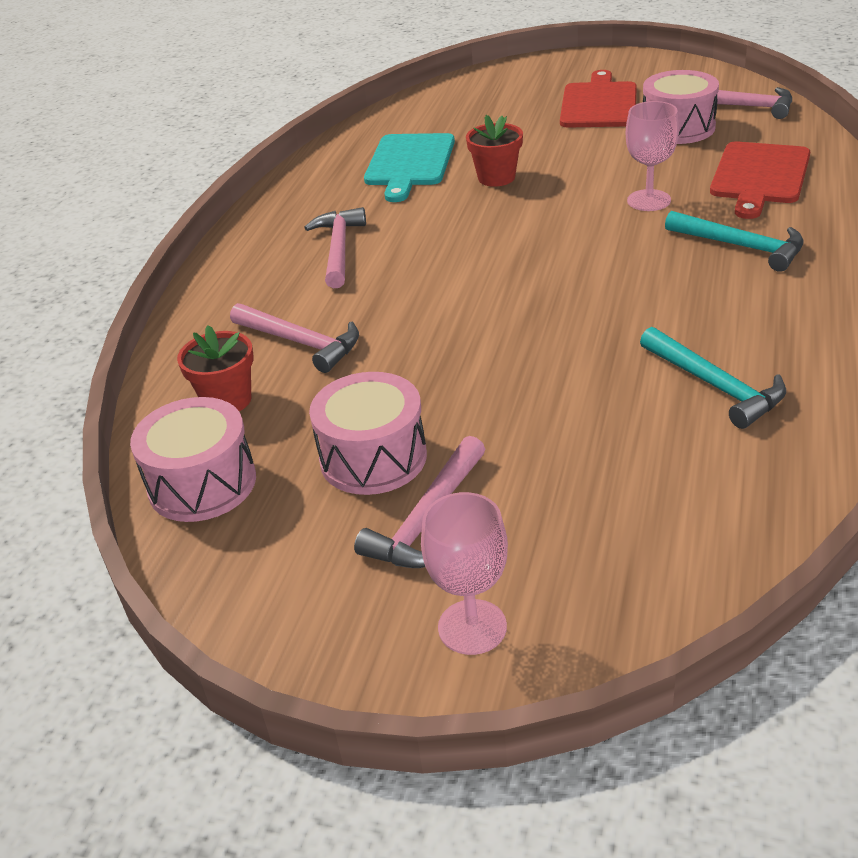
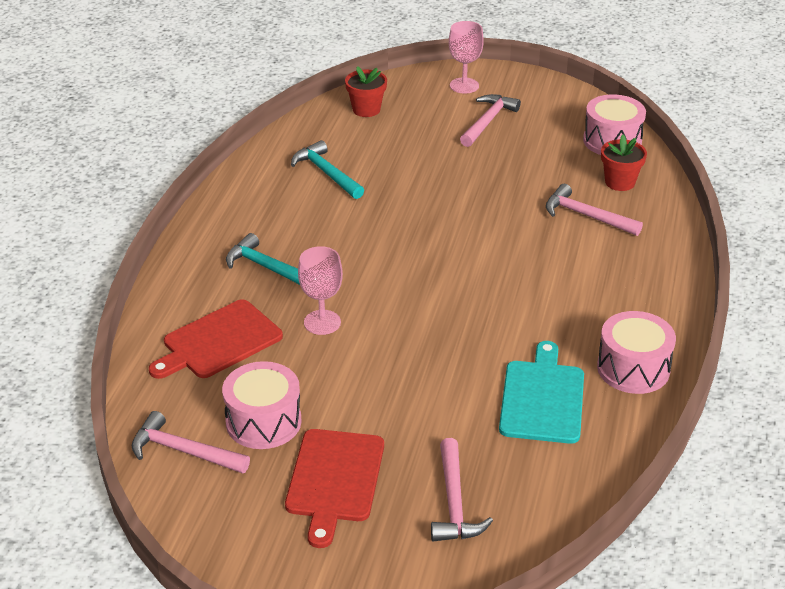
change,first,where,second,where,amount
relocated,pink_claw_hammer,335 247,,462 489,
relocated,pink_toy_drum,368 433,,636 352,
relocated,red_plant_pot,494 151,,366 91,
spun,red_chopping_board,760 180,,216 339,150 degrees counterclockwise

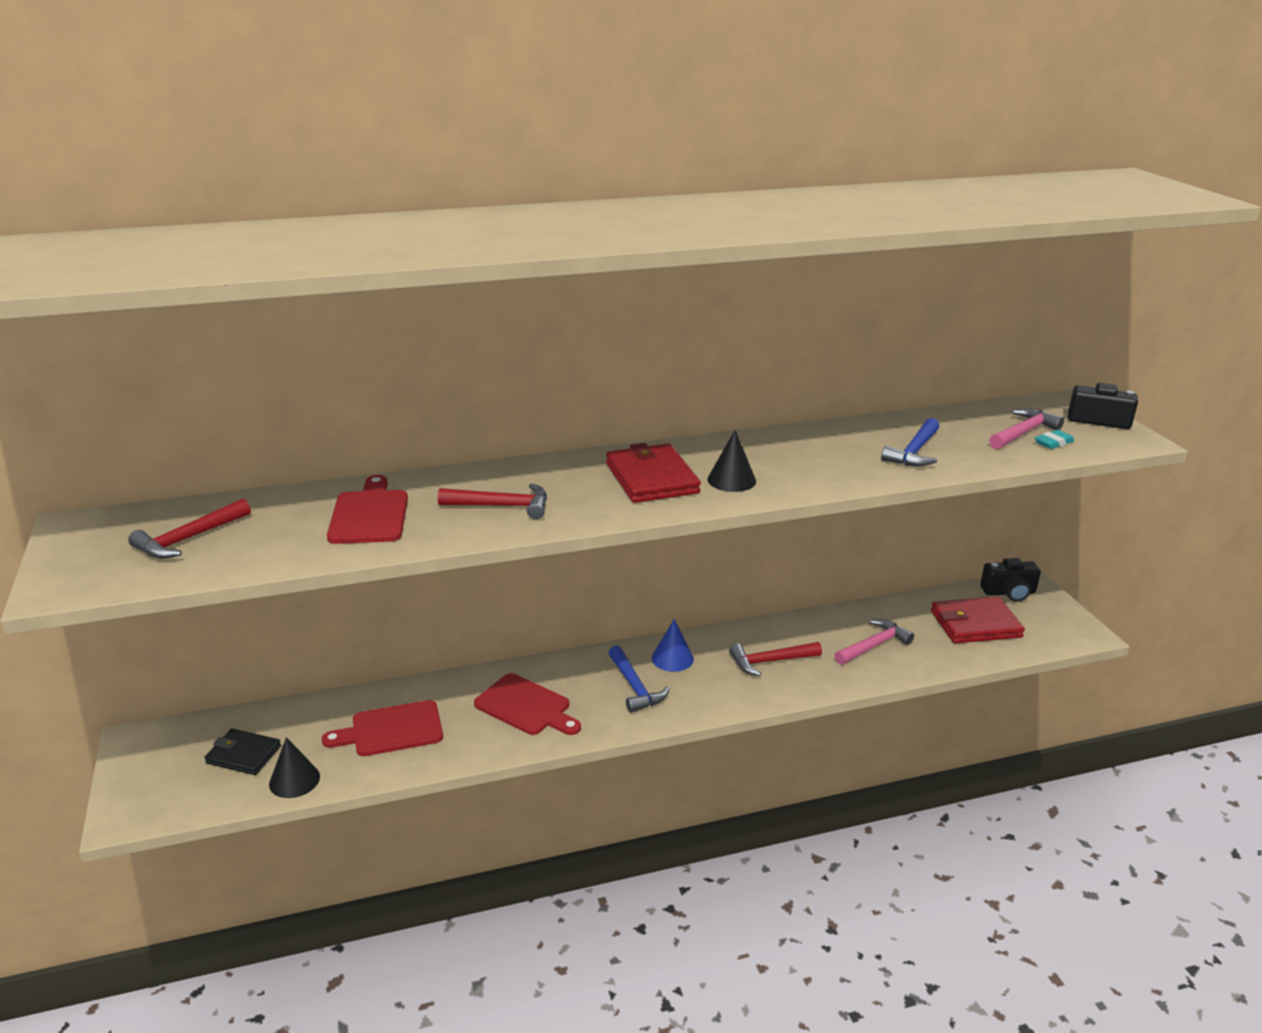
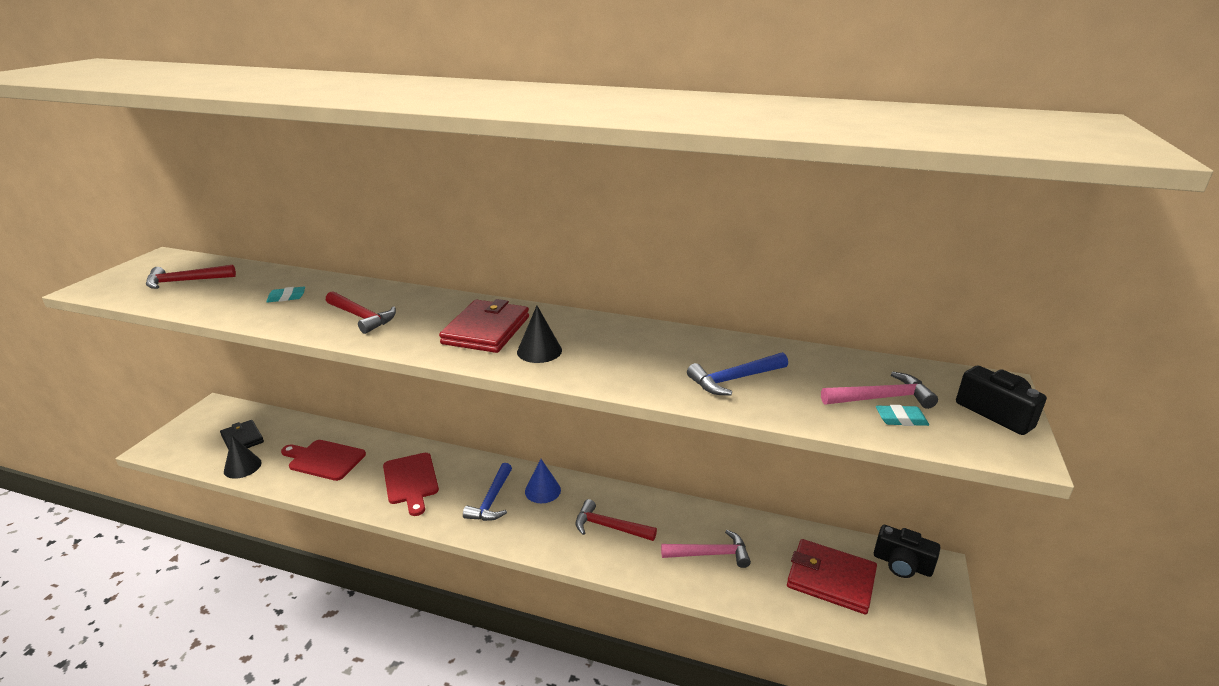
change,first,where,second,where,amount
exchanged,red_chopping_board,367 509,aqua_gum_eraser,285 294,

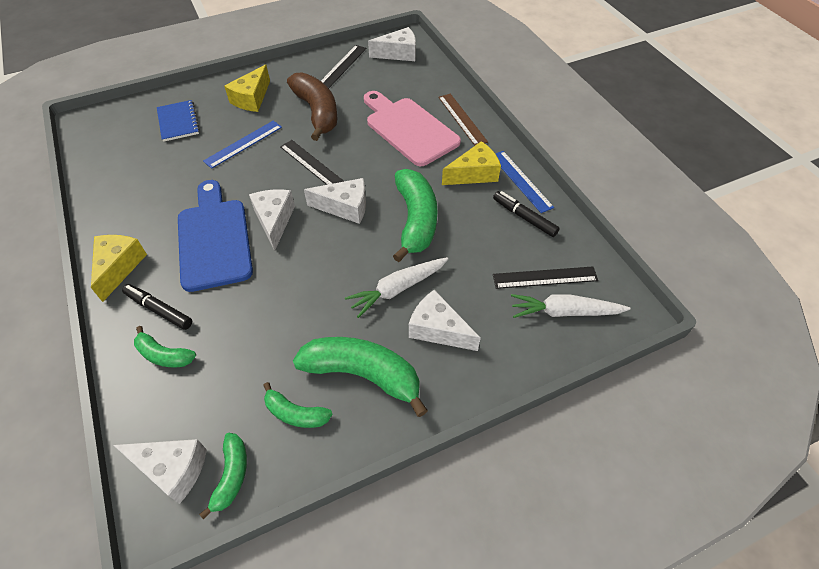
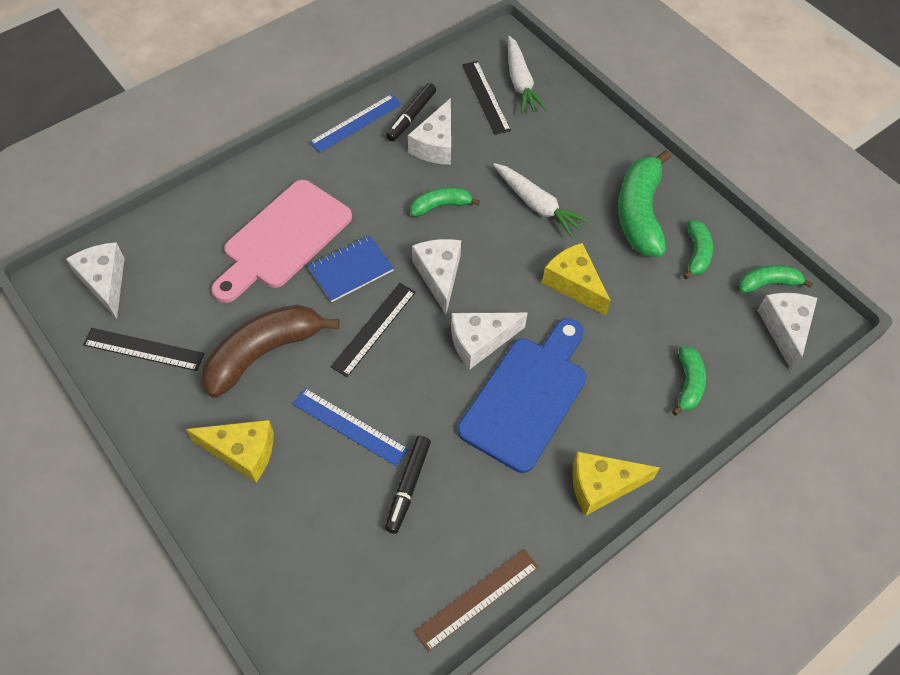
change,first,where,second,where,amount
relocated,ebony_marker,157 307,,408 485,
relocated,royal_blue_exercise_book,178 121,,351 268,
relocated,pure_white_cheese_wedge,445 320,,429 131,
relocated,dark_brown_straightedge,463 120,,476 600,
relocated,yellow_cheese_wedge,471 163,,576 279,
spun,royal_blue_chopping_board,215 236,,522 395,150 degrees clockwise
size,emerald_banana,415 215,,445 202,x0.54

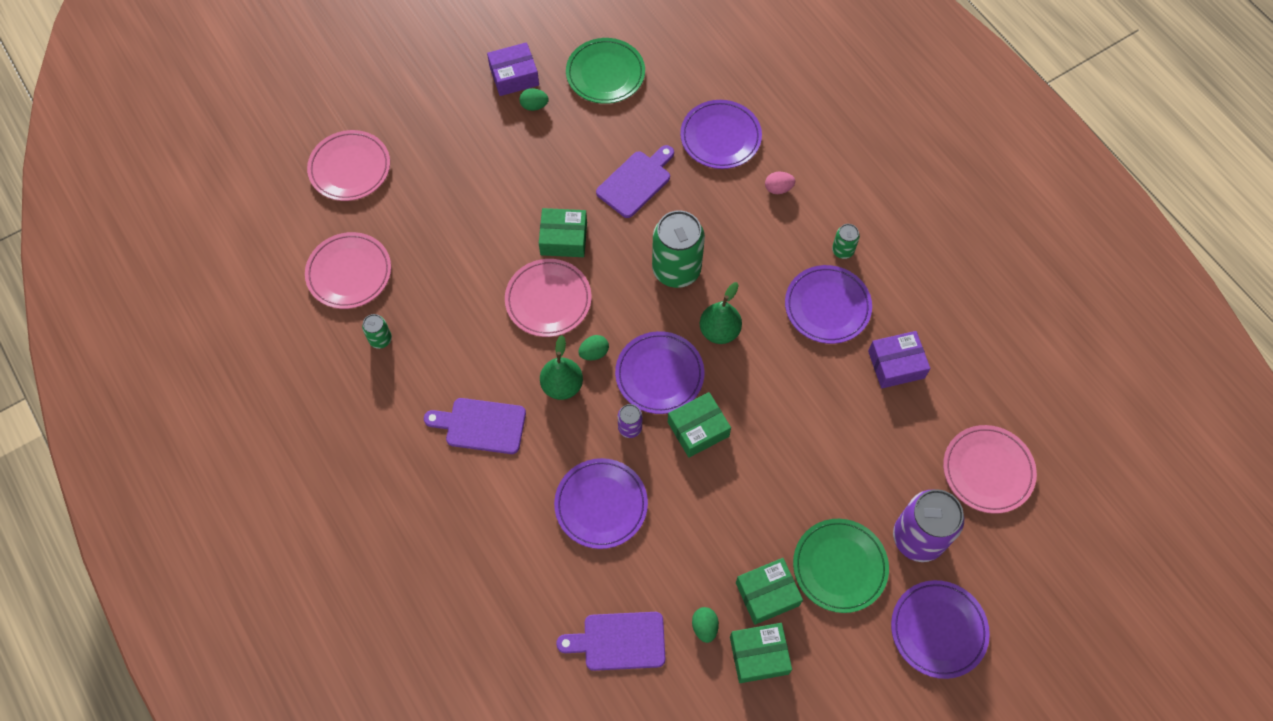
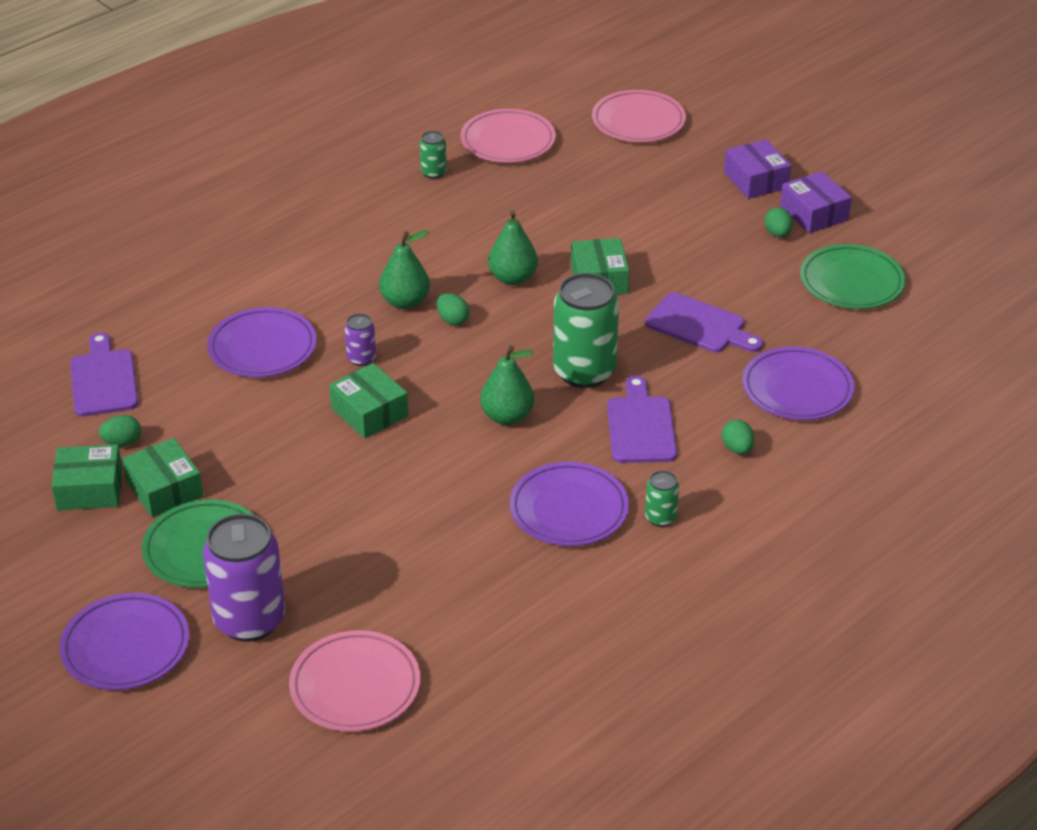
change,first,where,second,where,amount
missing,royal_purple_dinner_plate,659 372,,,
relocated,royal_purple_chopping_board,475 426,,642 419,
relocated,royal_purple_parcel,899 359,,757 169,
exchanged,pink_dinner_plate,548 298,emerald_pear,513 247,
colour,pink_toy_egg,780 183,emerald_toy_egg,738 436,
spun,emerald_parcel,761 653,,87 477,75 degrees counterclockwise

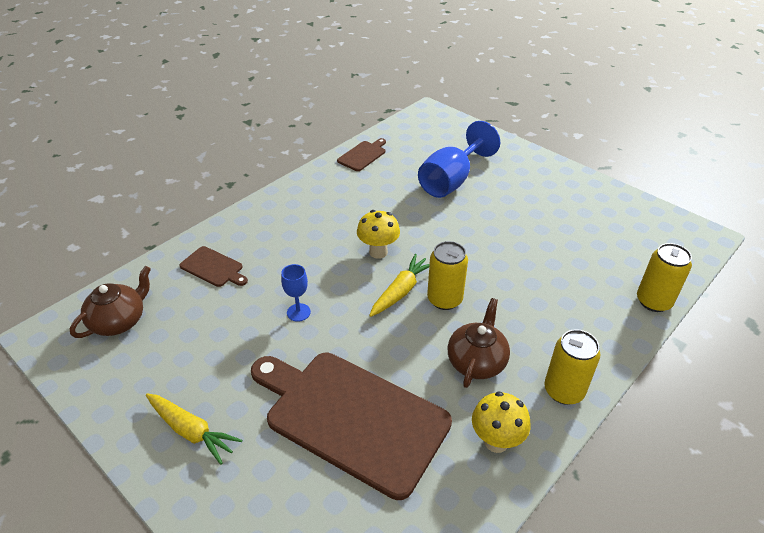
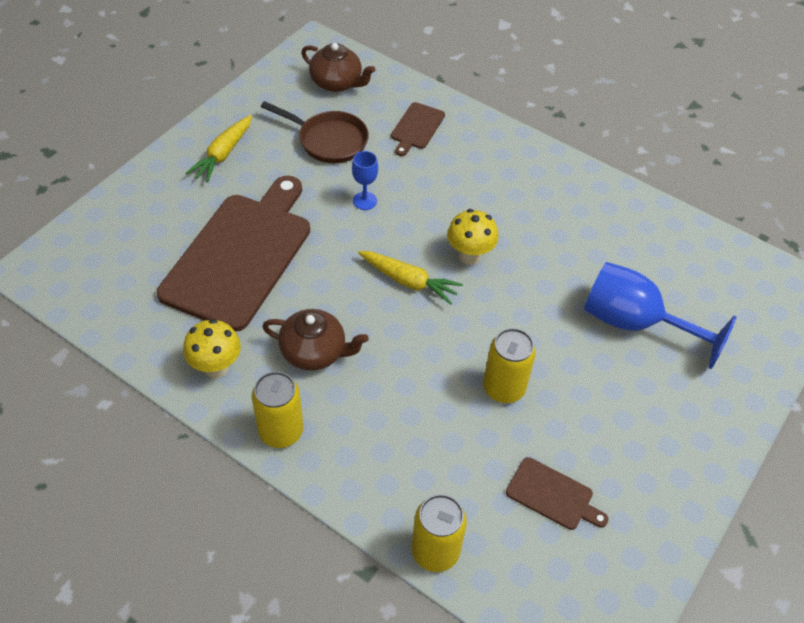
change,first,where,second,where,amount
appeared,,,dark_brown_pan,315 132,
relocated,dark_brown_chopping_board,361 154,,557 493,
relocated,yellow_can,447 275,,509 365,

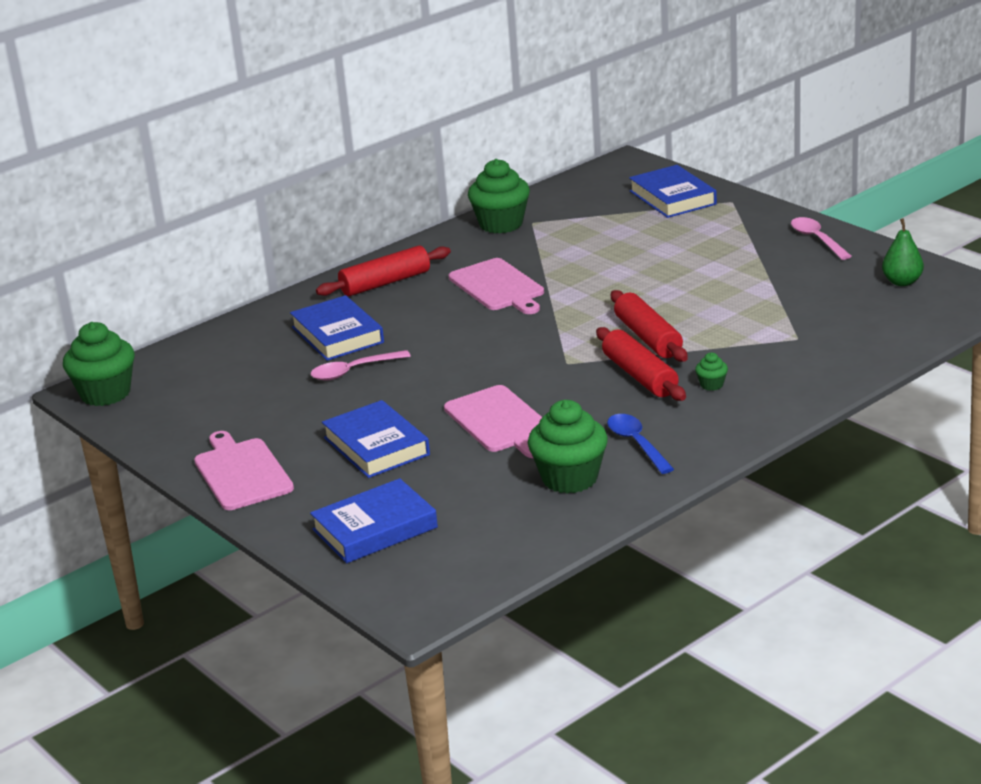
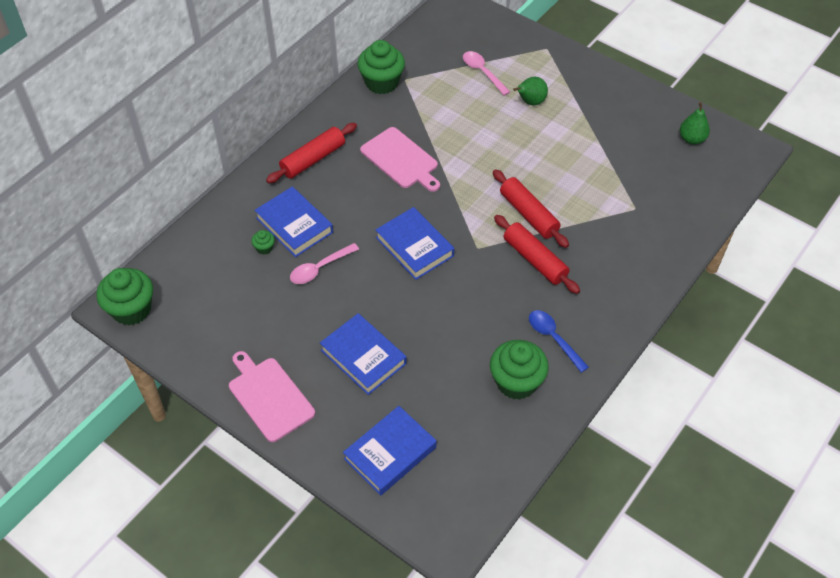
change,first,where,second,where,amount
missing,pink_chopping_board,493 421,,,
appeared,,,emerald_pear,530 91,
relocated,royal_blue_hardcover,673 191,,414 243,
relocated,emerald_fairy_cake,711 371,,263 242,
relocated,pink_teaspoon,821 238,,486 73,

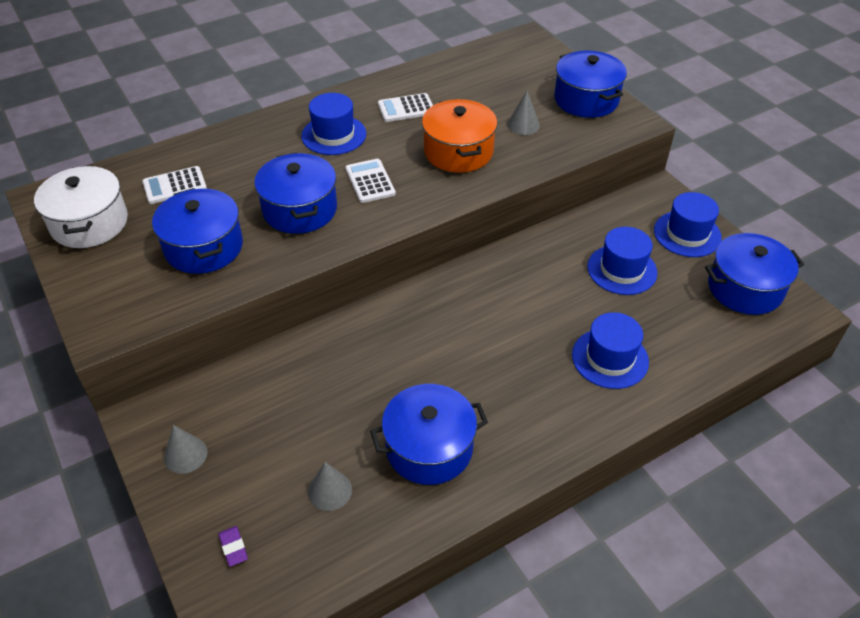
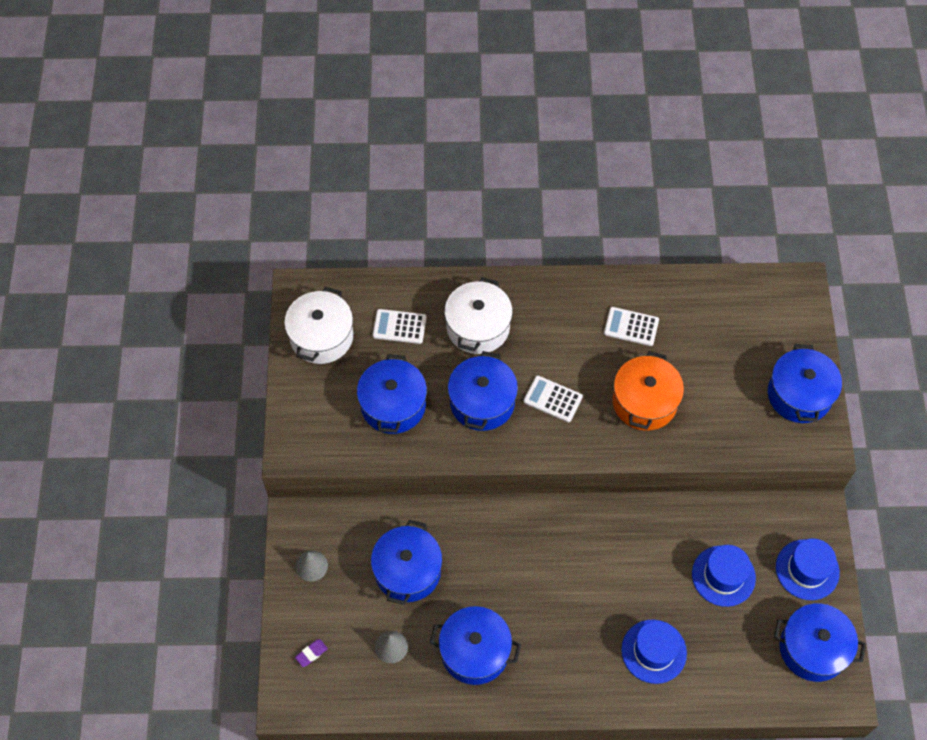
change,first,where,second,where,amount
missing,royal_blue_top_hat,333 124,,,
missing,gray_solid_cone,523 113,,,
appeared,,,royal_blue_pot,407 562,
appeared,,,pure_white_pot,478 315,
spun,royal_purple_gum_eraser,233 546,,311 653,45 degrees clockwise
spun,pure_white_calculator,370 181,,553 398,75 degrees counterclockwise

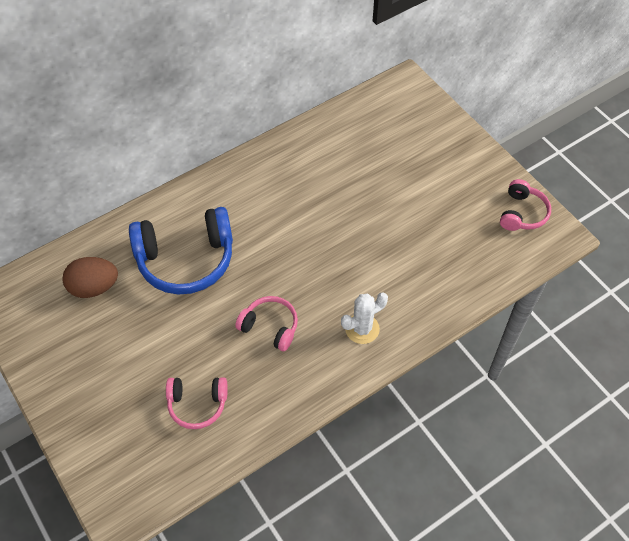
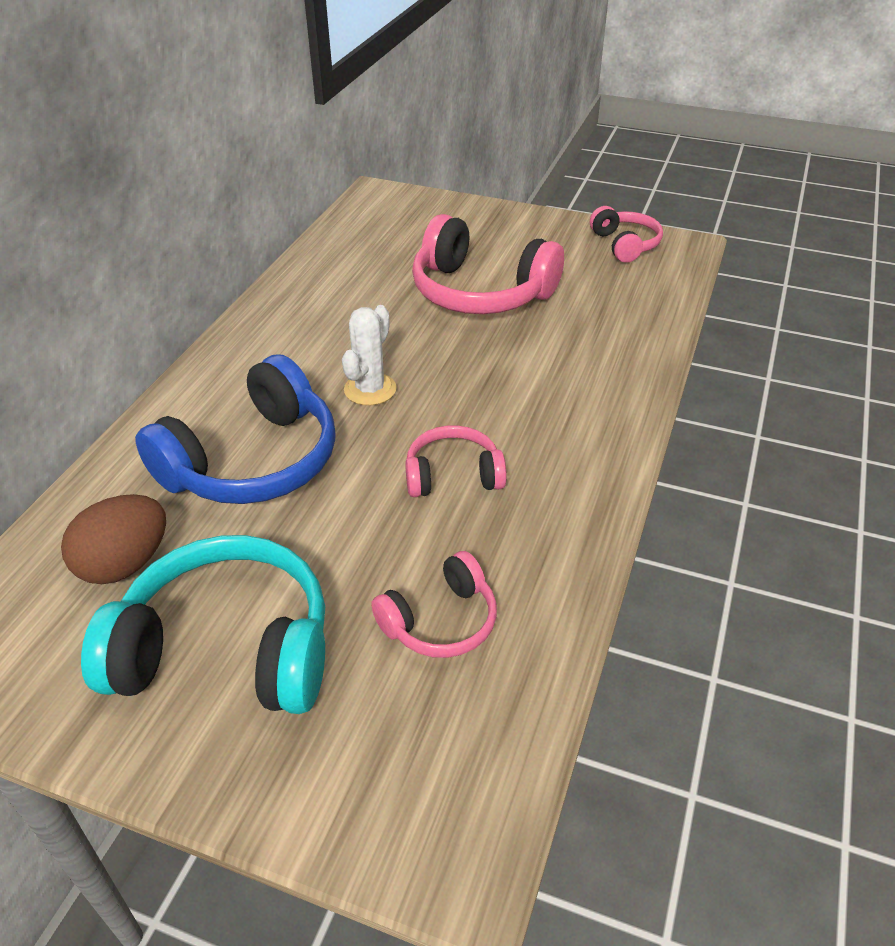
change,first,where,second,where,amount
appeared,,,aqua_over-ear_headphones,203 624,
appeared,,,pink_over-ear_headphones,488 264,
relocated,pure_white_prickly_plant,364 318,,369 355,

